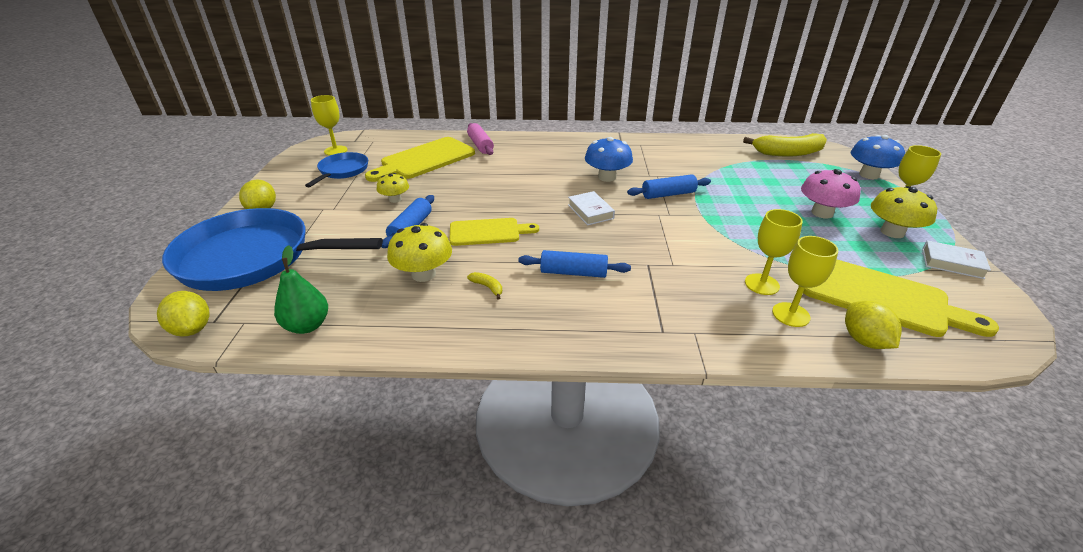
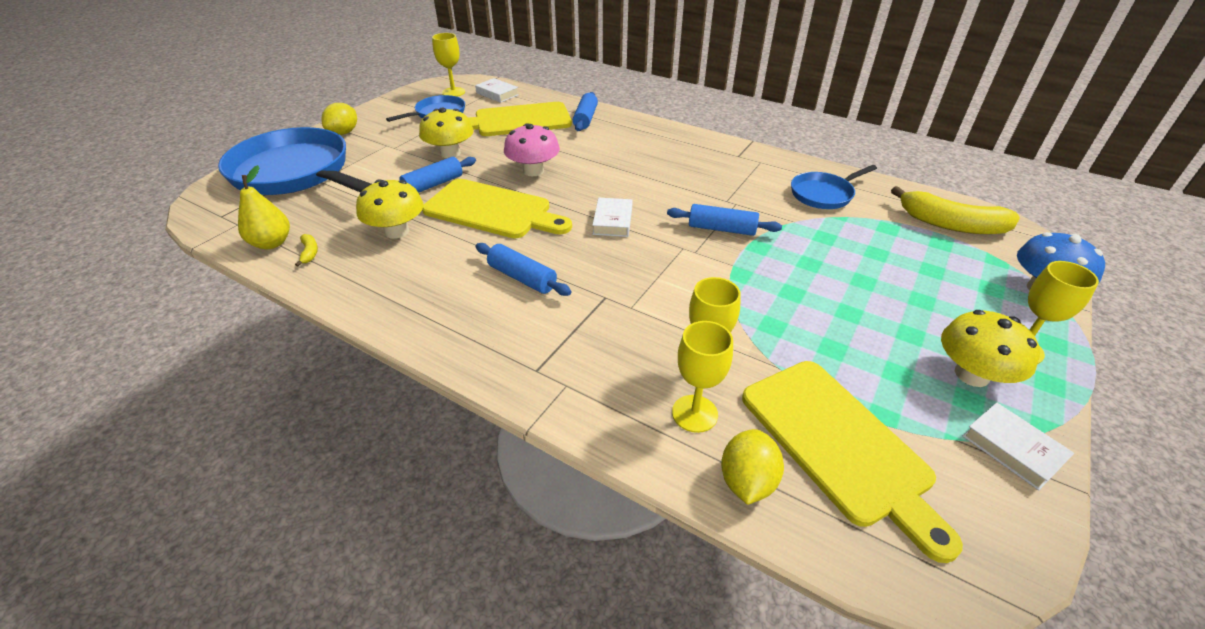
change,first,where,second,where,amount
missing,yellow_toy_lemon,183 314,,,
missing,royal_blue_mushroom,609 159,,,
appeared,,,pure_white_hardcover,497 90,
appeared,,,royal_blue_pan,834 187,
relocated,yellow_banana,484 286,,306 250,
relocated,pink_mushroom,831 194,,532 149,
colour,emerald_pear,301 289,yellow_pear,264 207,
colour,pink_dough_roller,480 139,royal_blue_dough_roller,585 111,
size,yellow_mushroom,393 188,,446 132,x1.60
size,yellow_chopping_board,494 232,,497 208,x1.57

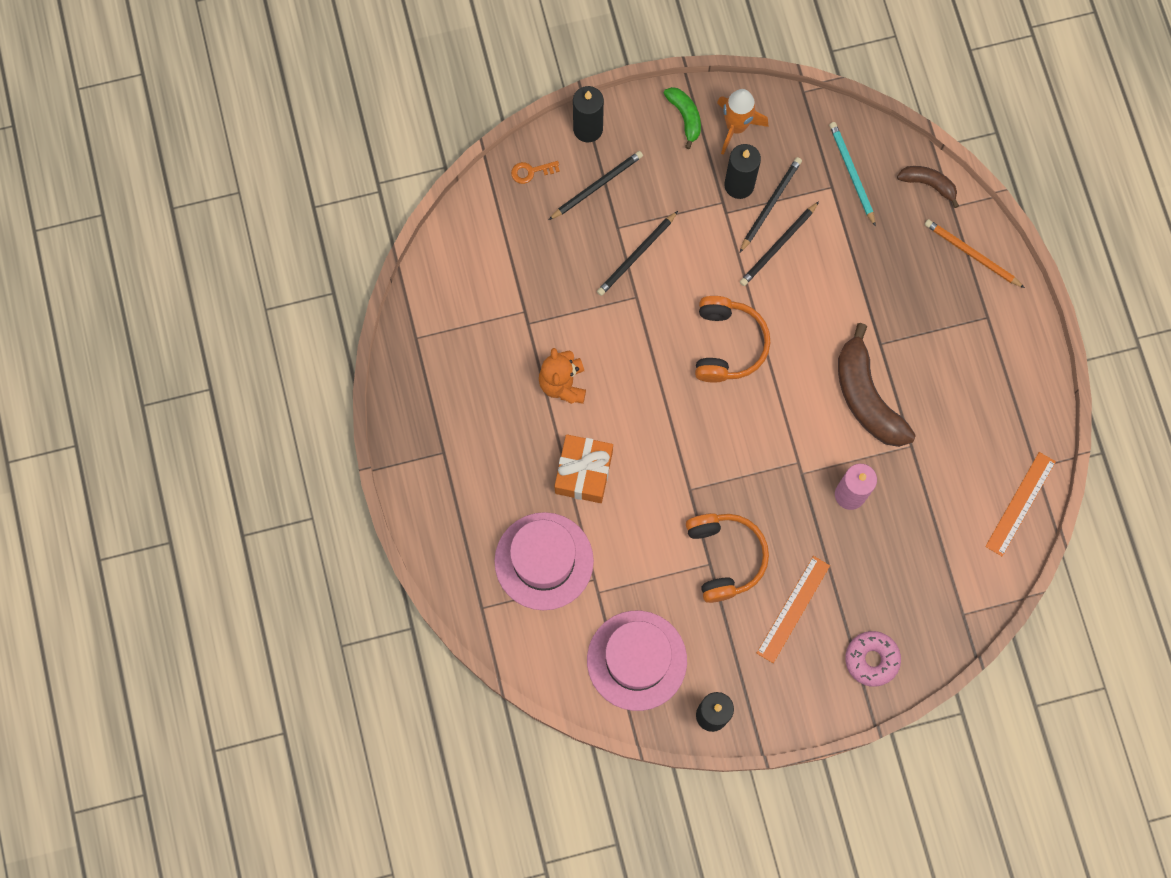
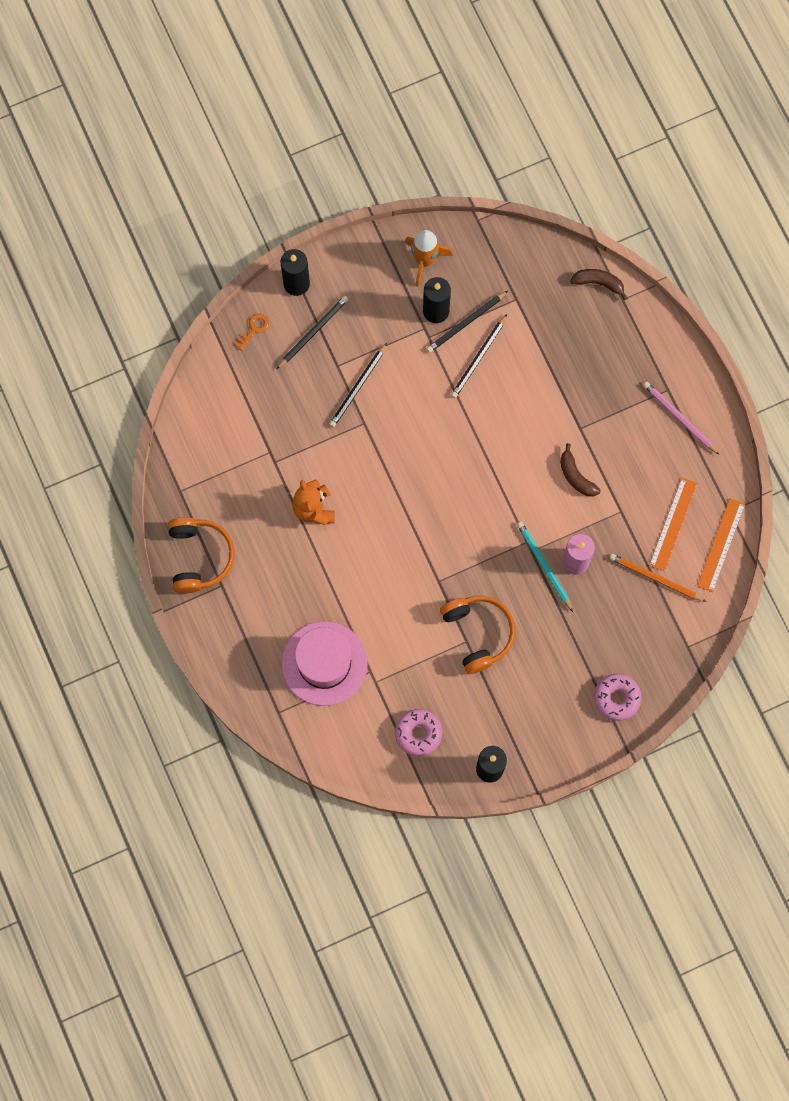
change,first,where,second,where,amount
missing,orange_gift,583 468,,,
missing,emerald_banana,682 118,,,
appeared,,,pink_lead_pencil,681 418,
relocated,orange_over-ear_headphones,732 339,,201 555,
relocated,orange_straightedge,793 609,,673 524,
relocated,aqua_lead_pencil,852 174,,545 566,
relocated,orange_lead_pencil,975 253,,658 578,
exchanged,pink_top_hat,637 661,pink_doughnut,418 733,
spun,orange_latchkey,535 172,,252 332,150 degrees clockwise
spun,ebony_lead_pencil,771 204,,467 322,150 degrees counterclockwise
size,dark_brown_banana,877 385,,580 469,x0.53

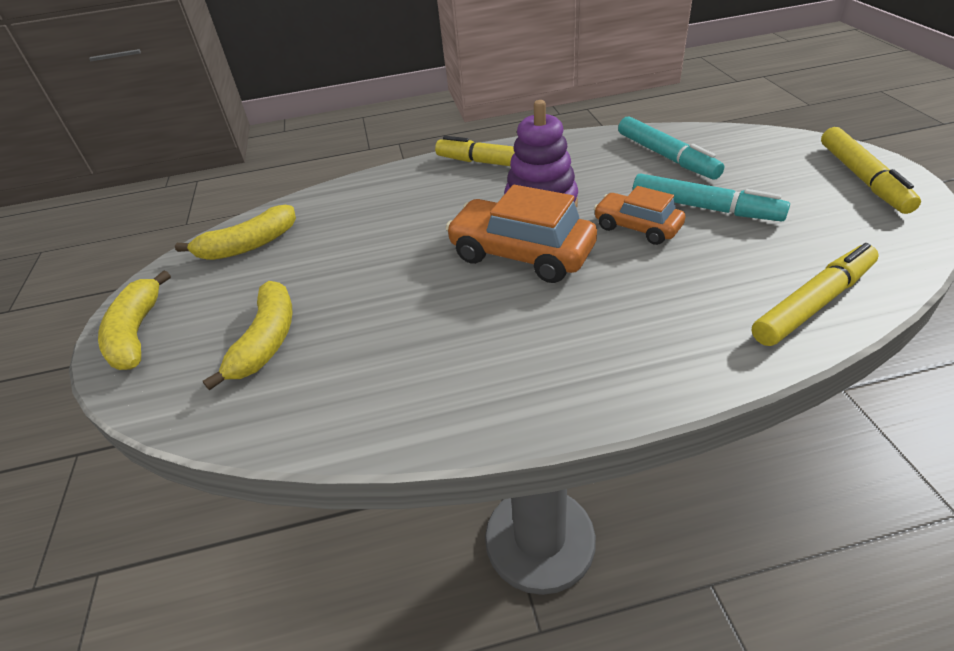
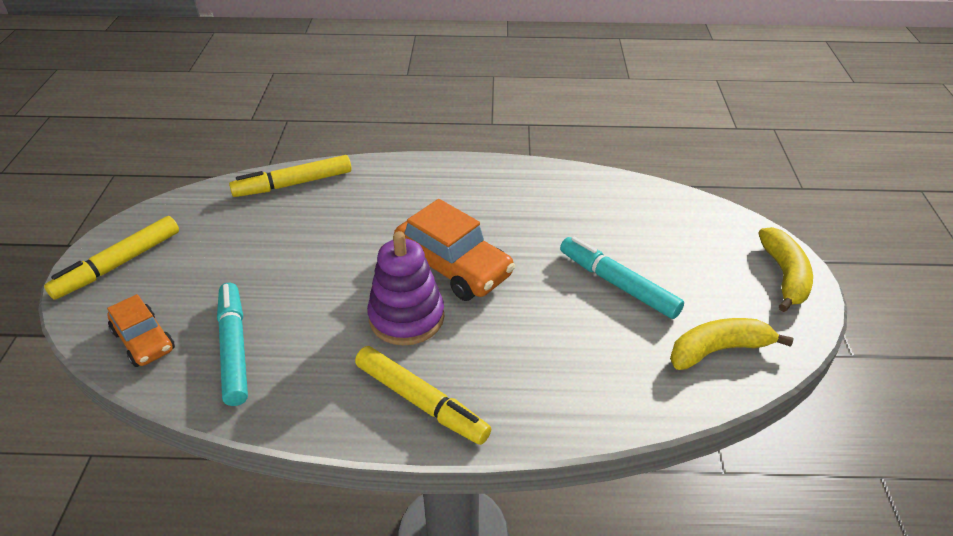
change,first,where,second,where,amount
missing,yellow_banana,248 336,,,
relocated,orange_toy_car,640 215,,141 330,
relocated,aqua_marker,711 197,,622 278,
spun,yellow_marker,871 170,,111 258,150 degrees counterclockwise

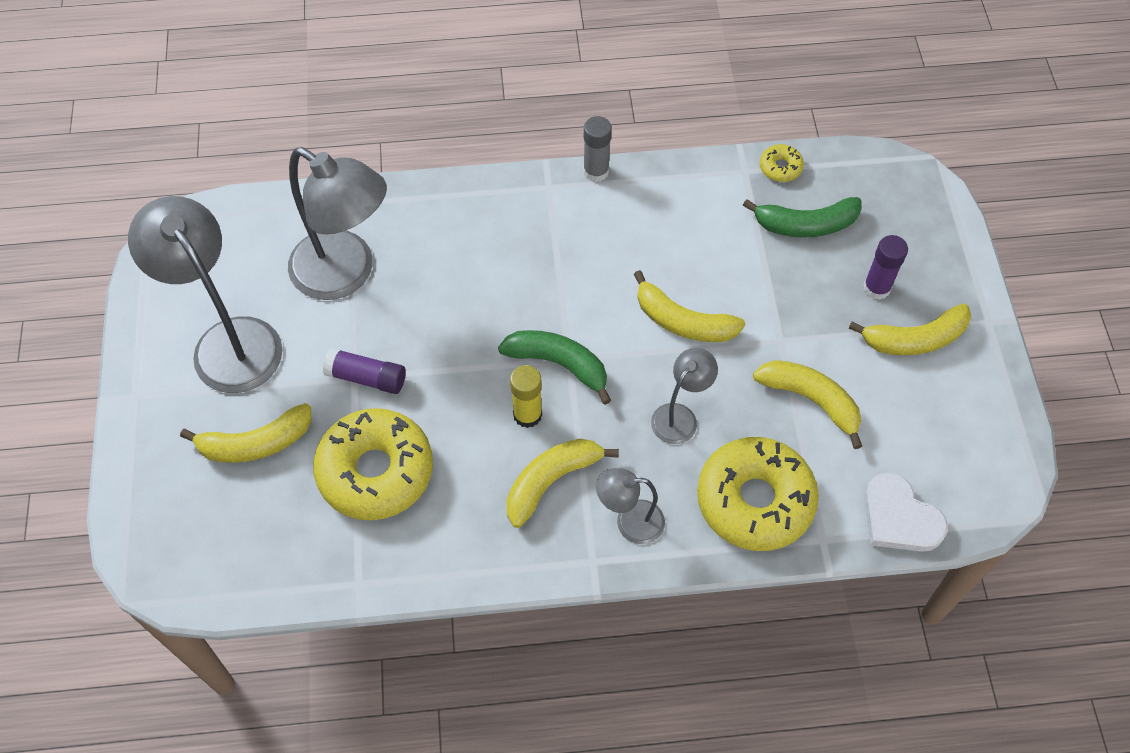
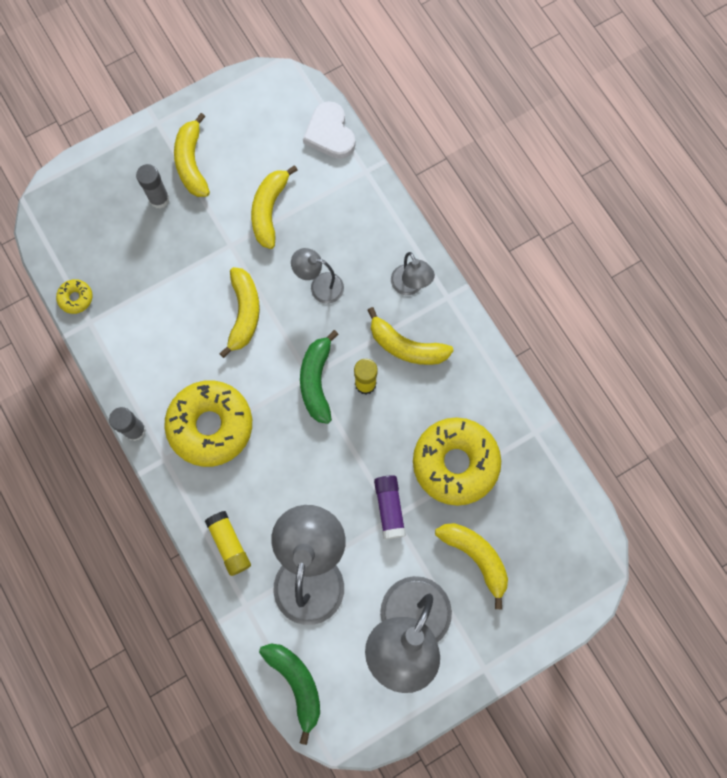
change,first,where,second,where,amount
appeared,,,yellow_stick_of_glue,228 543,
relocated,yellow_doughnut,758 494,,208 423,
relocated,emerald_banana,802 217,,289 694,
colour,royal_purple_stick_of_glue,885 267,gray_stick_of_glue,153 186,
spun,yellow_banana,910 329,,192 155,150 degrees counterclockwise
spun,pure_white_love_heart,906 512,,329 130,135 degrees clockwise

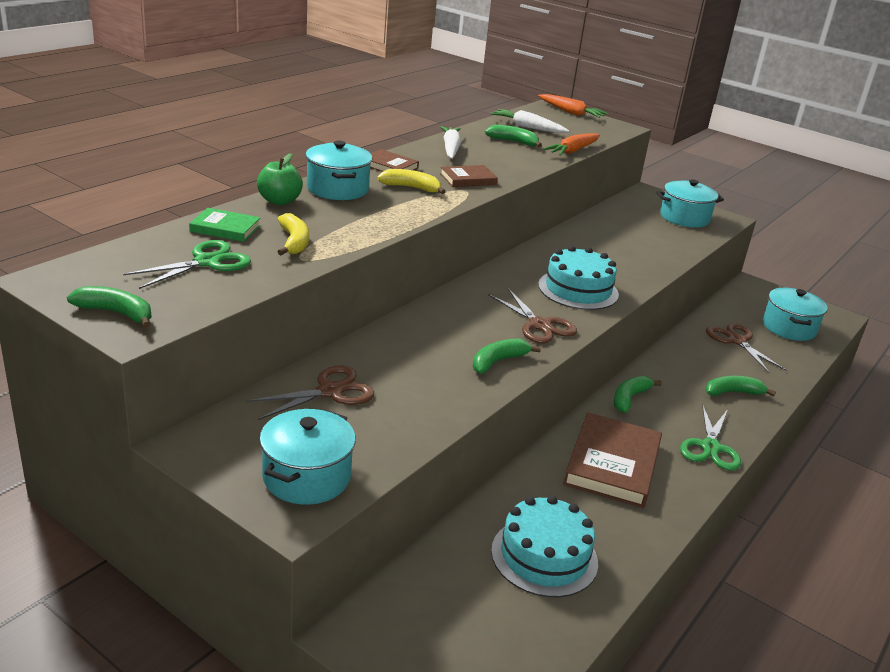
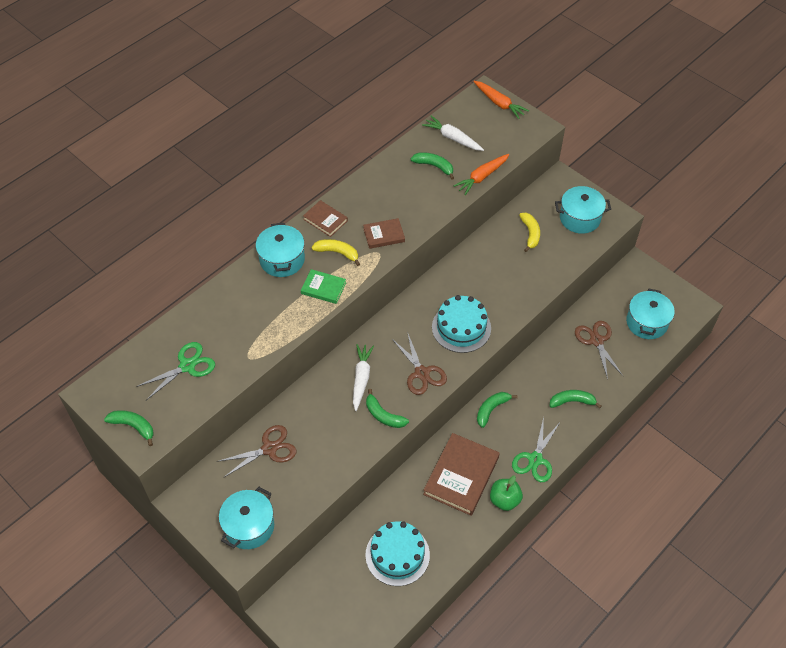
change,first,where,second,where,amount
relocated,emerald_hardcover,225 225,,323 286,
relocated,emerald_toy_apple,280 179,,506 493,
relocated,yellow_banana,293 234,,529 232,
relocated,pure_white_root_vegetable,450 142,,363 377,
spun,emerald_banana,507 356,,387 408,105 degrees counterclockwise

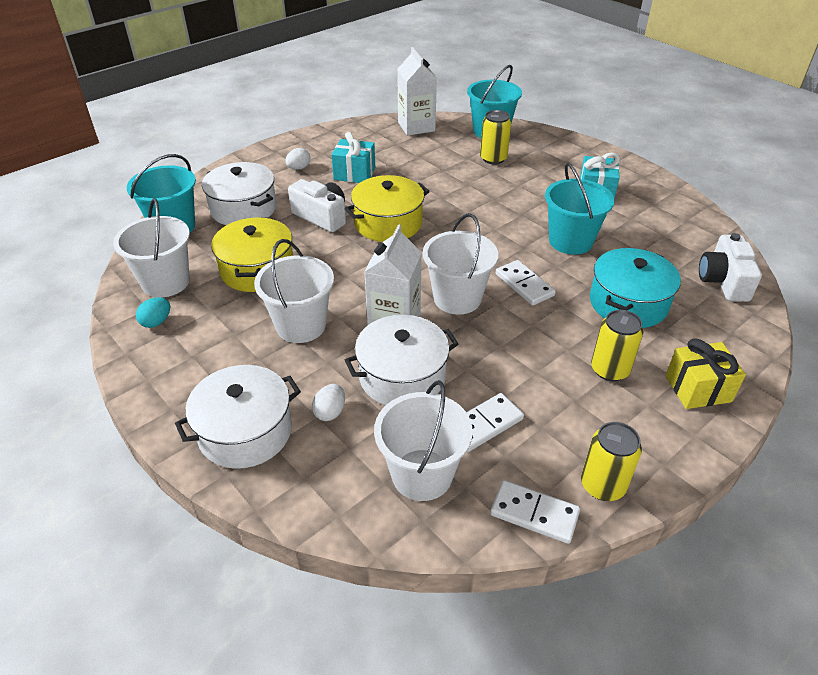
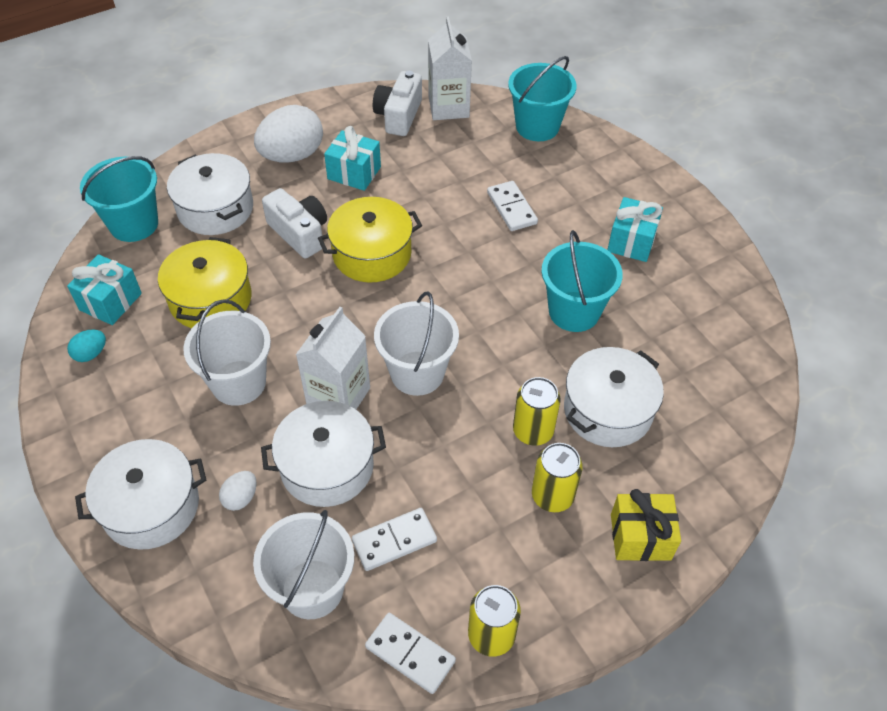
change,first,where,second,where,amount
relocated,yellow_can,495 137,,537 411,
relocated,pure_white_domino_tile,526 283,,512 206,
relocated,pure_white_camera,730 267,,397 103,
exchanged,pure_white_pail,151 247,aqua_gift,104 289,
colour,aqua_pot,635 288,pure_white_pot,614 397,
size,pure_white_toy_egg,297 159,,288 134,x2.20

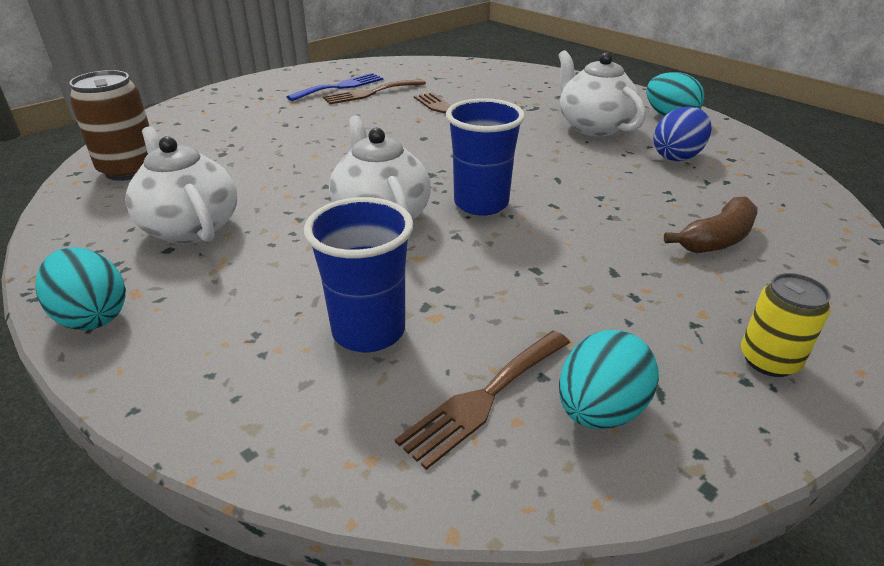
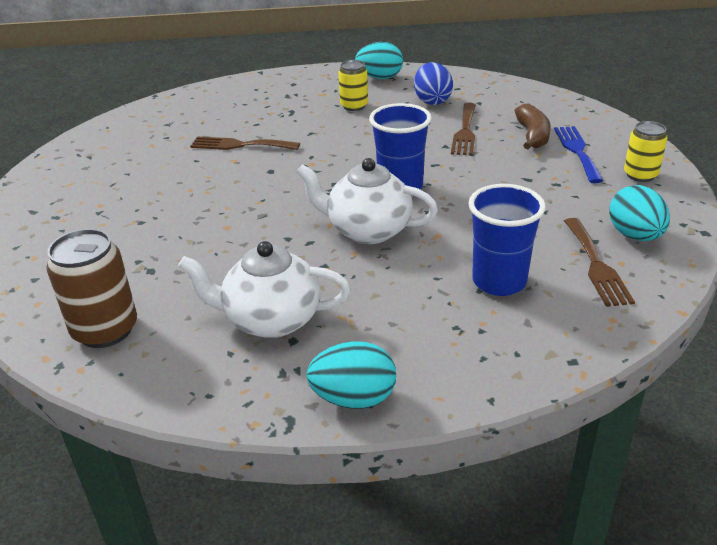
change,first,where,second,where,amount
relocated,royal_blue_fork,335 87,,578 154,
relocated,dark_brown_fork,374 92,,463 129,
exchanged,pure_white_china_teapot,602 93,yellow_can,353 85,

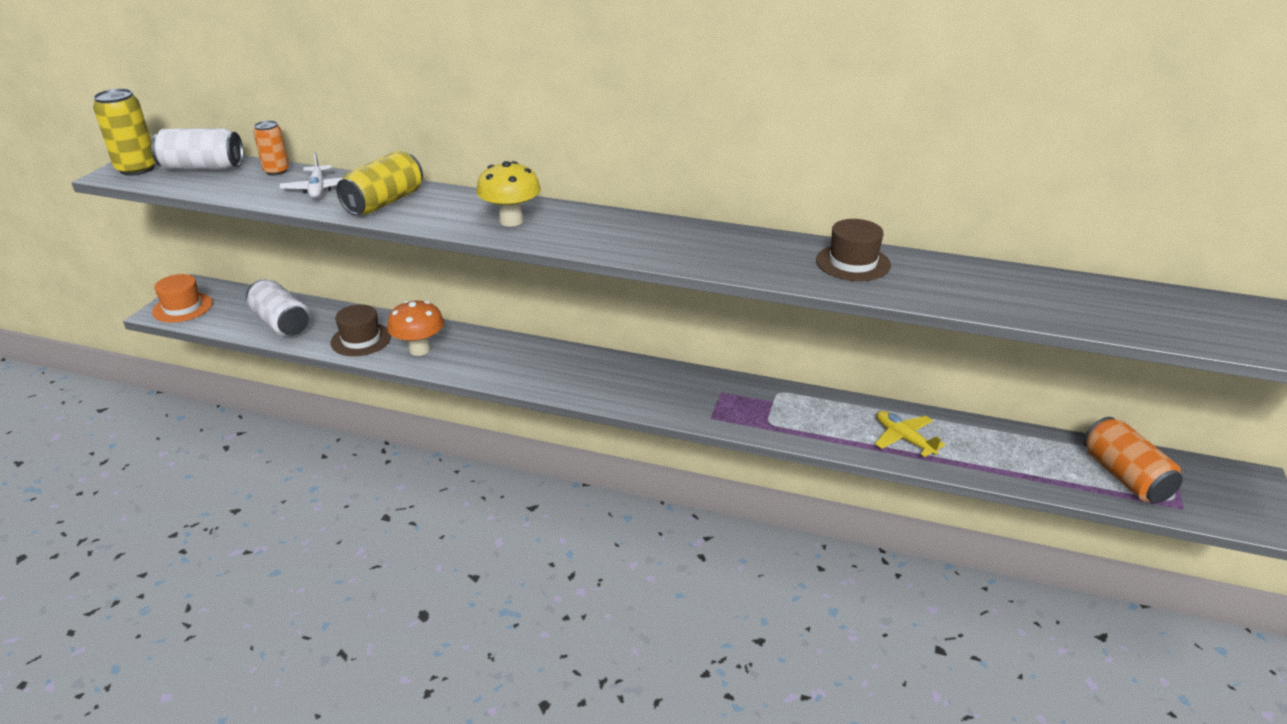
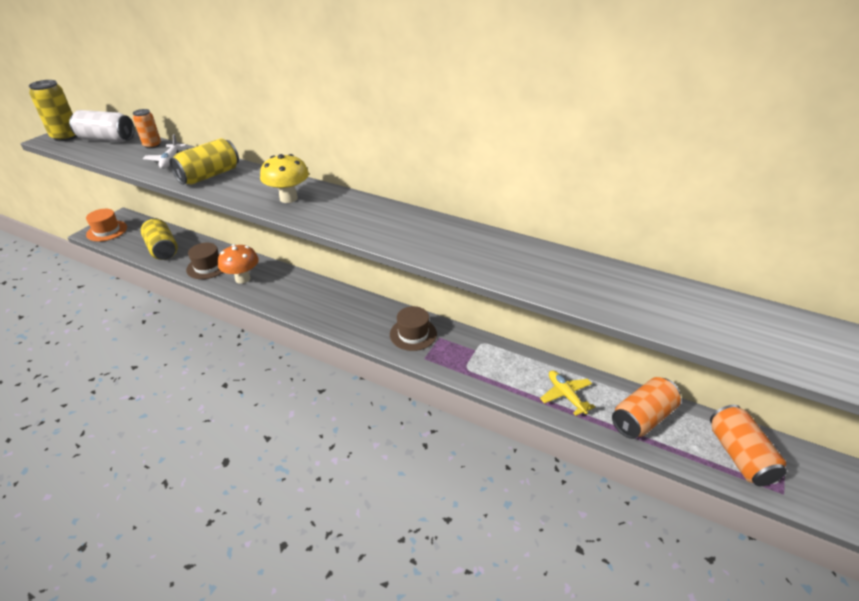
change,first,where,second,where,amount
appeared,,,orange_can,646 408,
relocated,dark_brown_top_hat,853 250,,413 328,
colour,pure_white_can,278 308,yellow_can,159 239,

